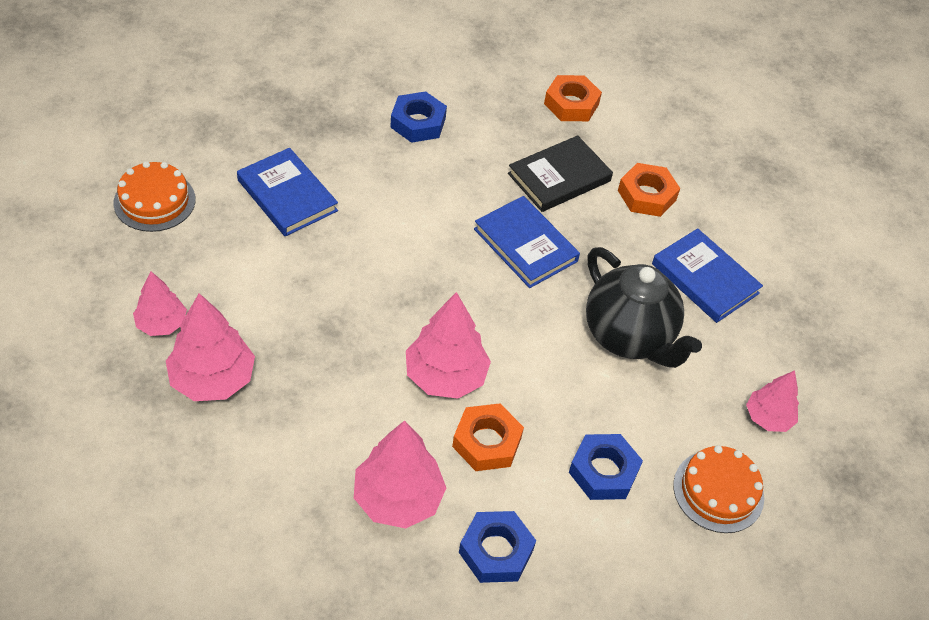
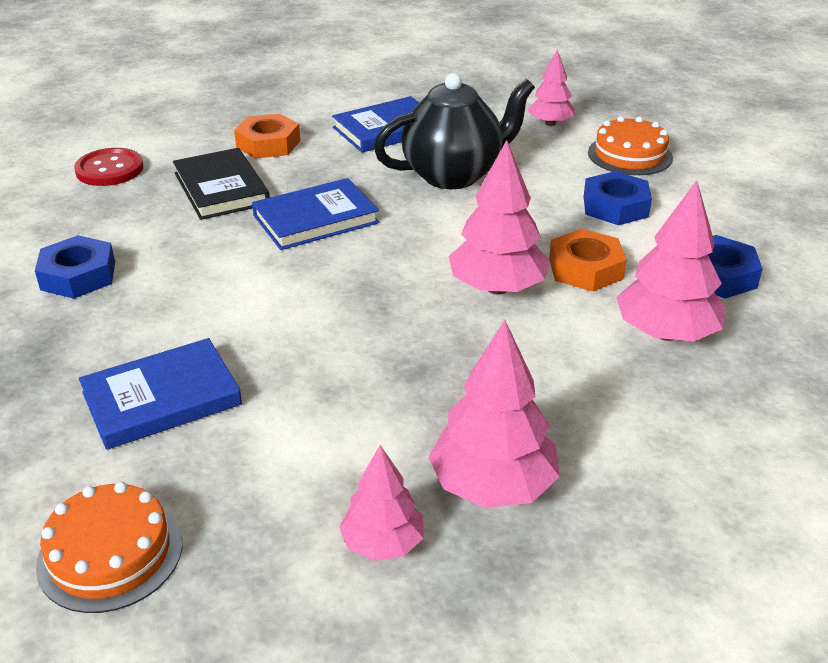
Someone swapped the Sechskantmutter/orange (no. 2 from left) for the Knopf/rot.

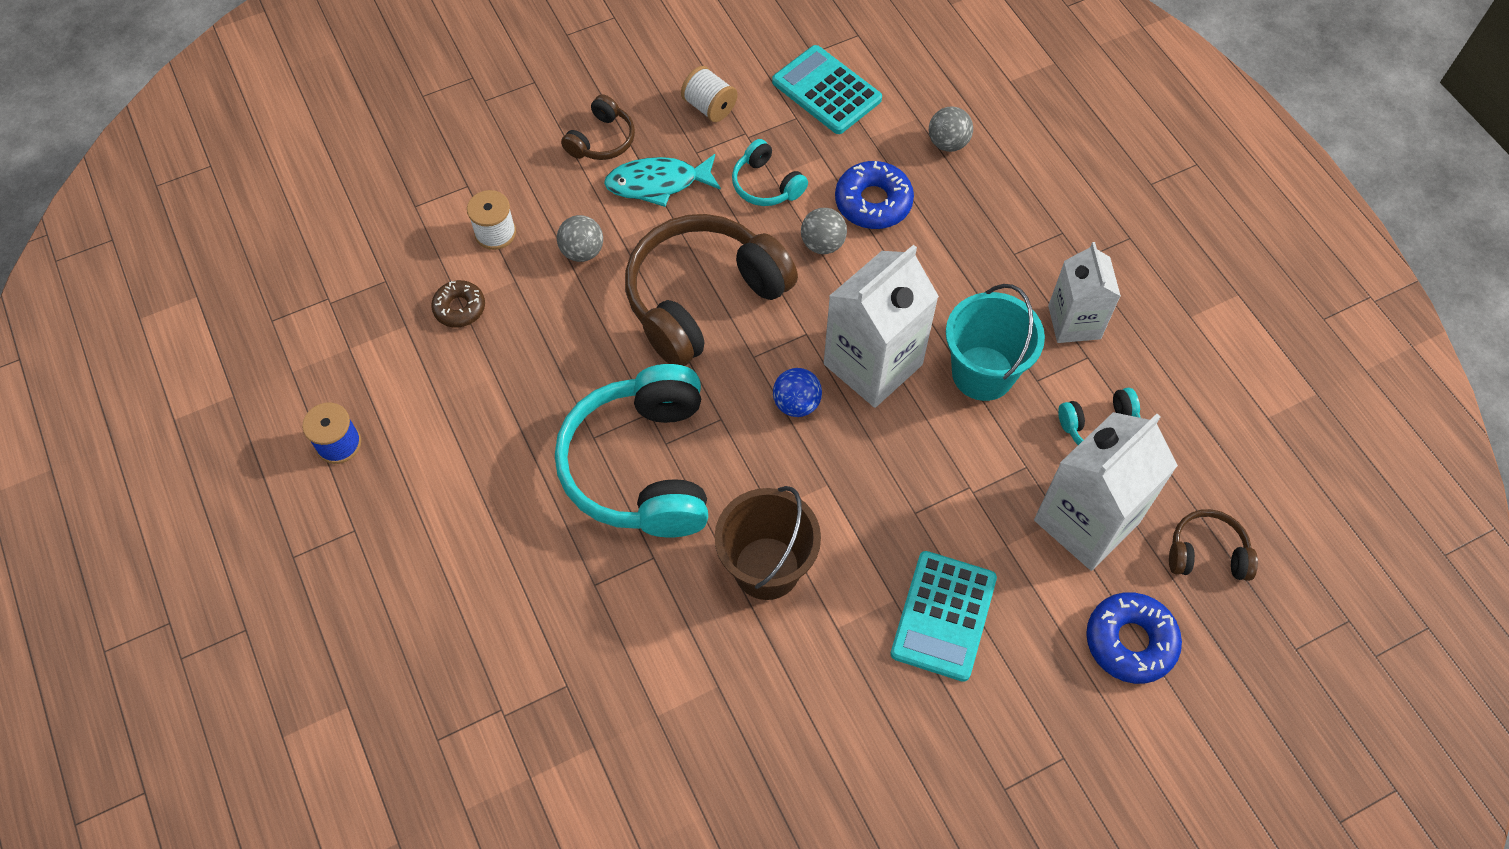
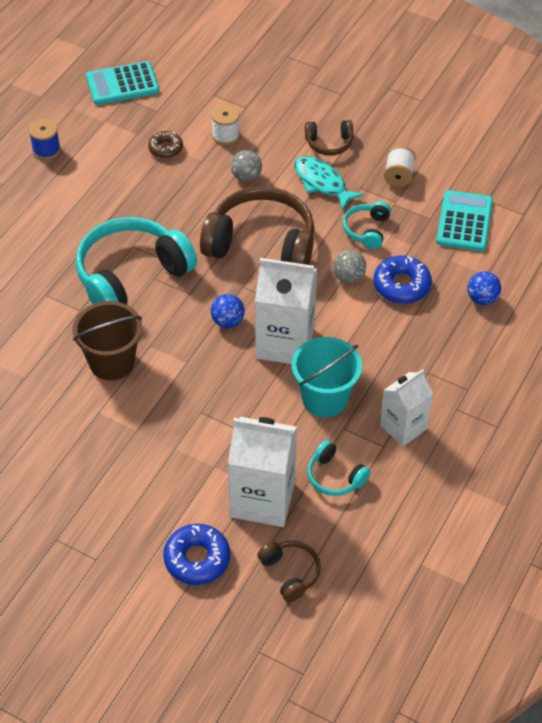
Someone carried the Taschenrechner/türkis (no. 2 from left in the first image). Someone repainted the Ball/grau (no. 3 from left), which became the Ball/blau (no. 2 from left).

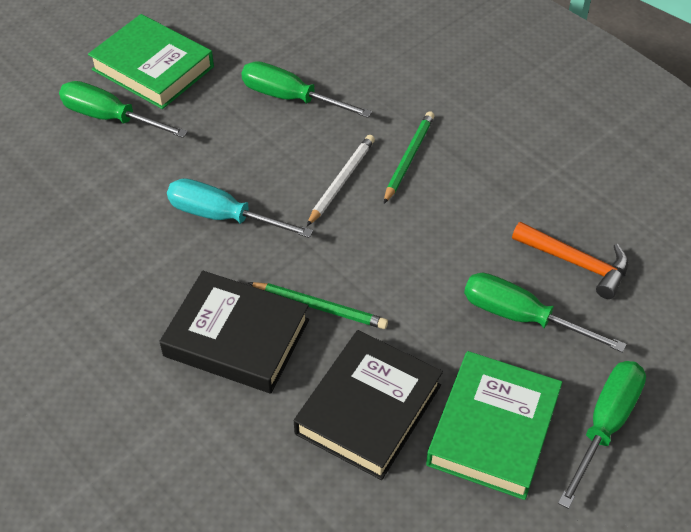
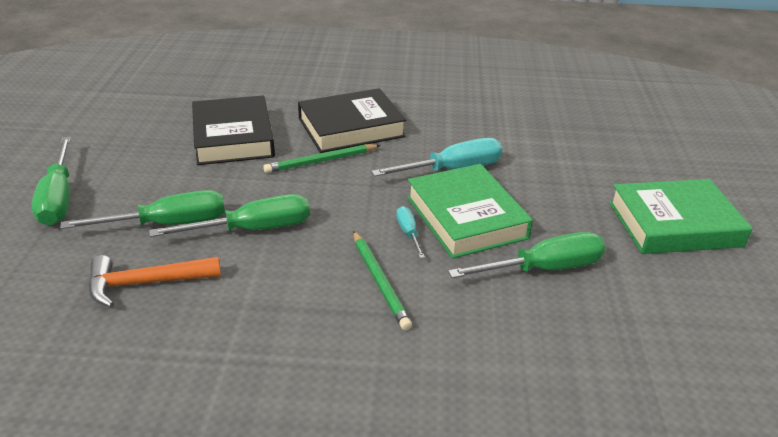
Someone carried the Schraubenzieher/grün (no. 1 from left in the first image). Someone swapped the Bleistift/weiß for the Schraubenzieher/türkis (no. 1 from left). Someone carried the Buch/grün (no. 2 from left in the first image).

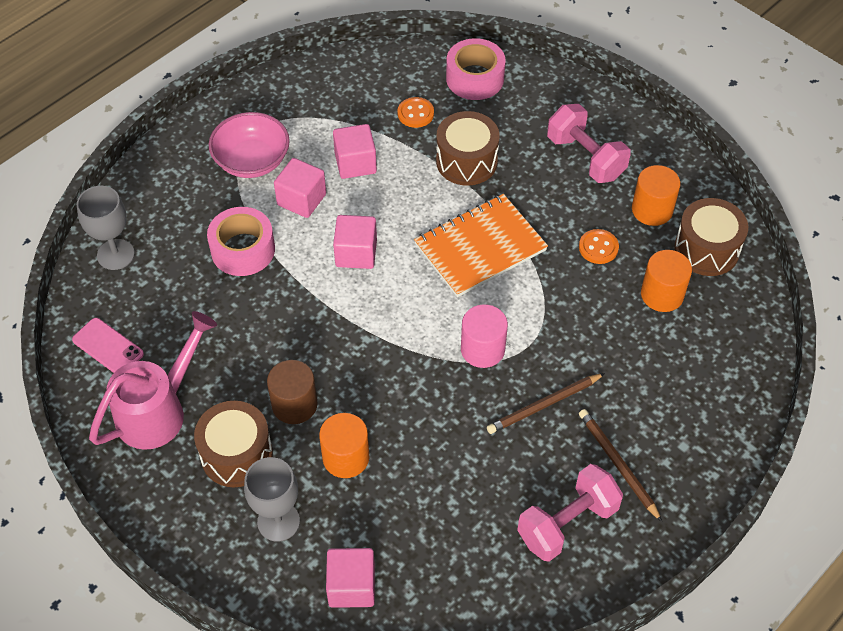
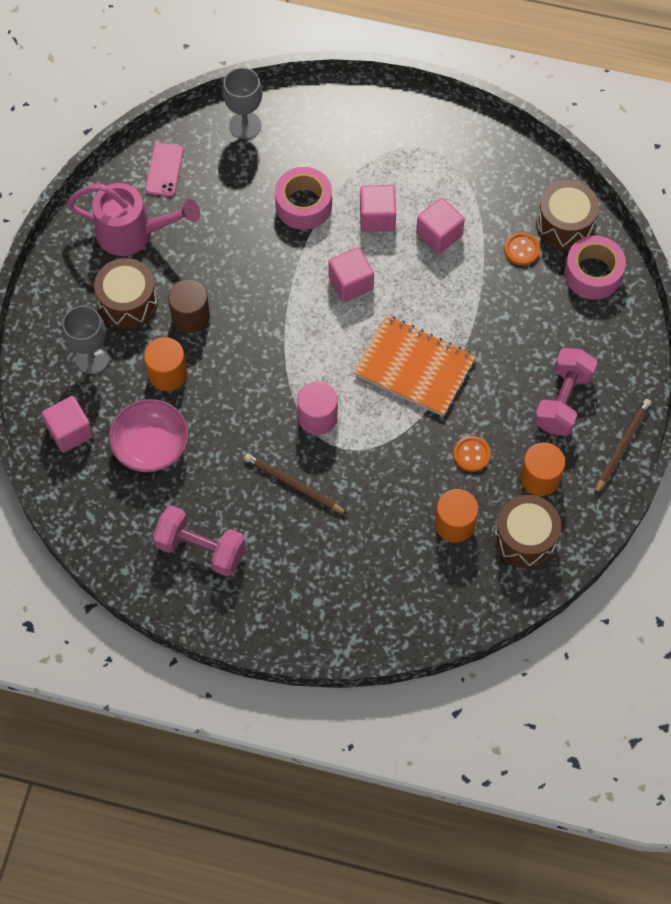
Someone carried the Schüssel/rosa. Someone carried the Trommel/braun (no. 2 from left in the first image). Someone carried the Bleistift/braun (no. 2 from left).

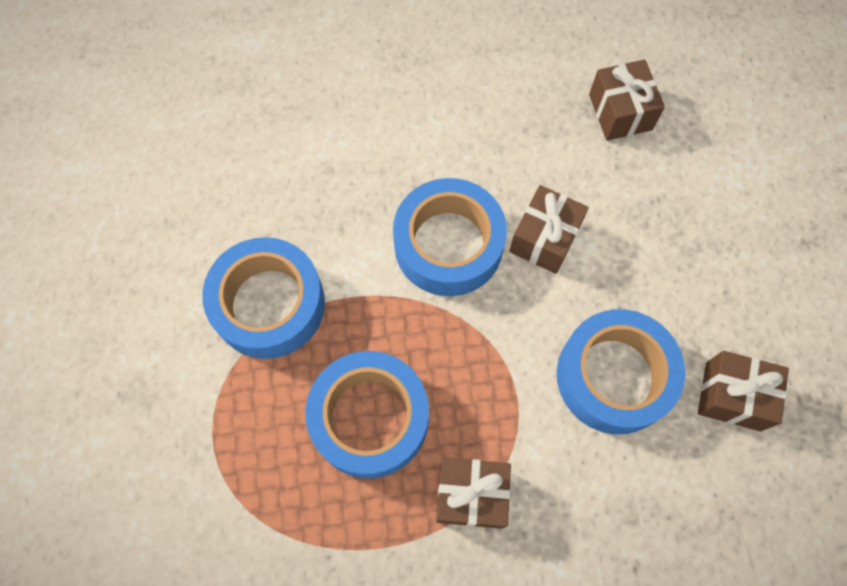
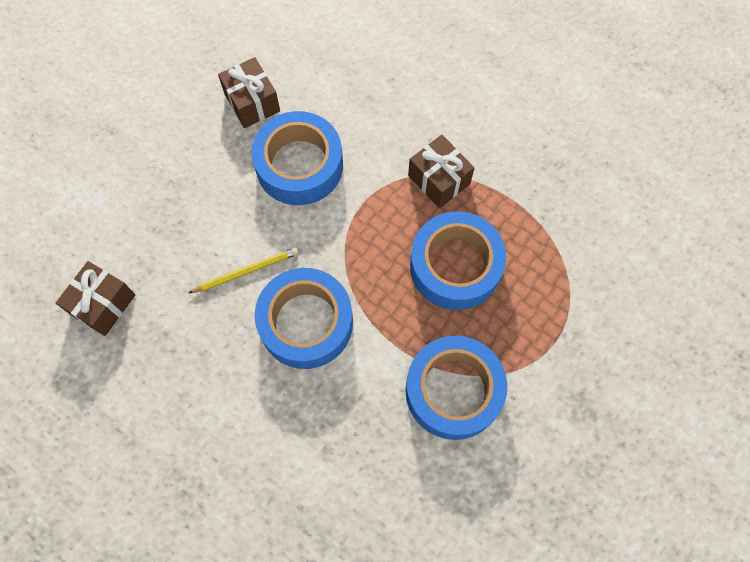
Someone swapped the Geschenk/braun (no. 2 from left) for the Bleistift/gelb.

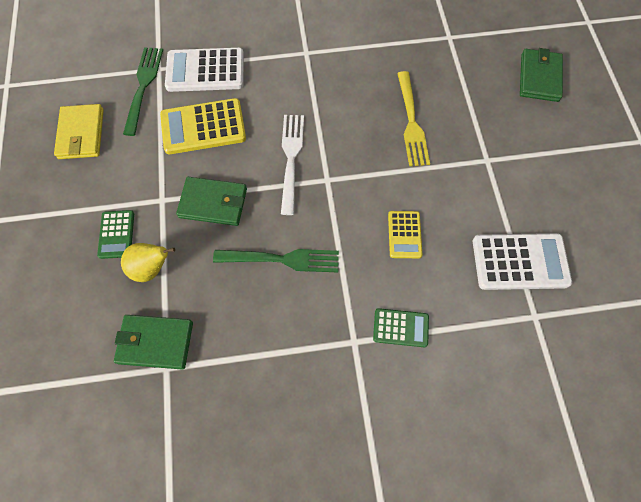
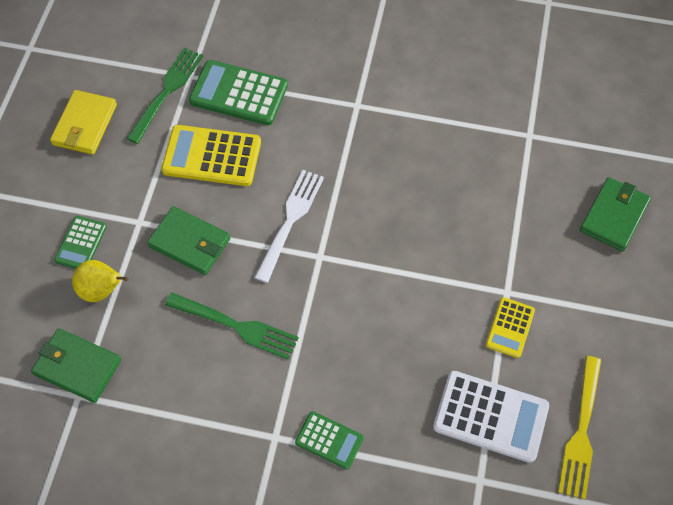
Someone repainted the Taschenrechner/weiß (no. 1 from left), which became the Taschenrechner/grün (no. 2 from left). Someone carried the Taschenrechner/gelb (no. 2 from left). Someone carried the Gabel/gelb.

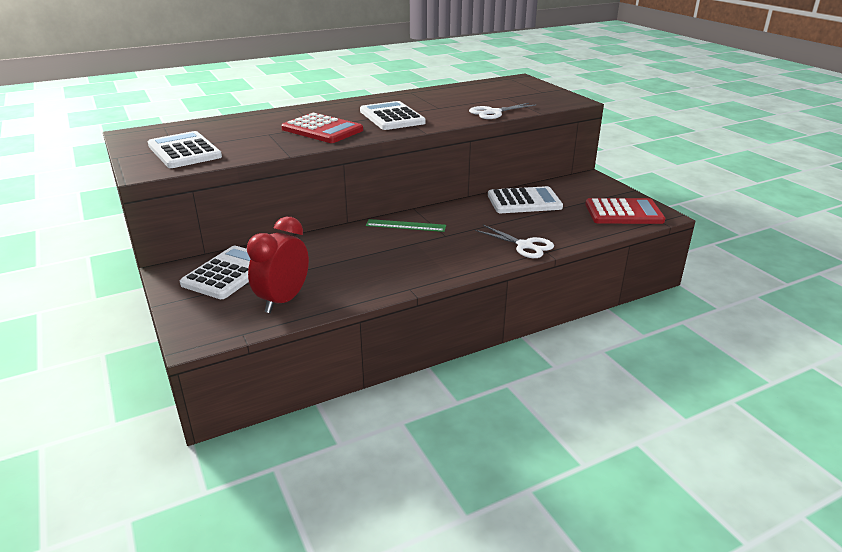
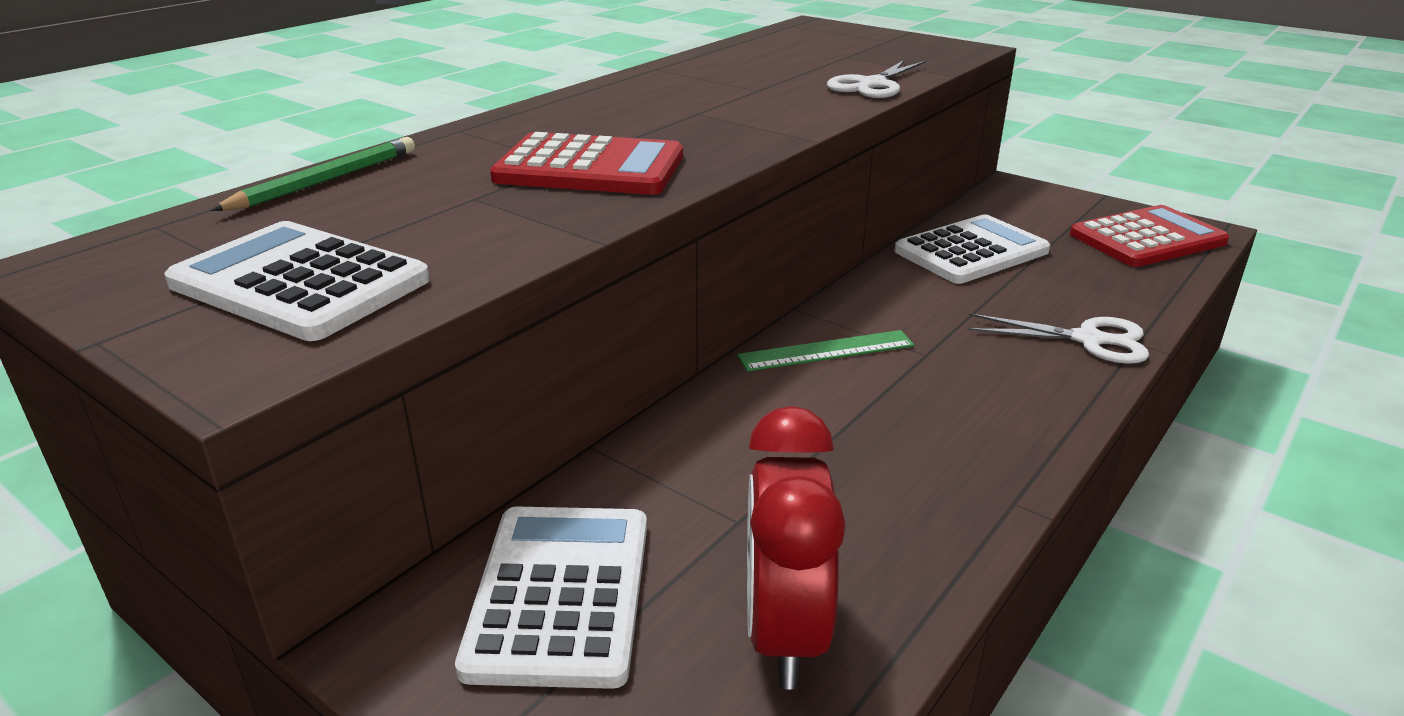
Someone put down the Bleistift/grün. Someone took away the Taschenrechner/weiß (no. 3 from left).

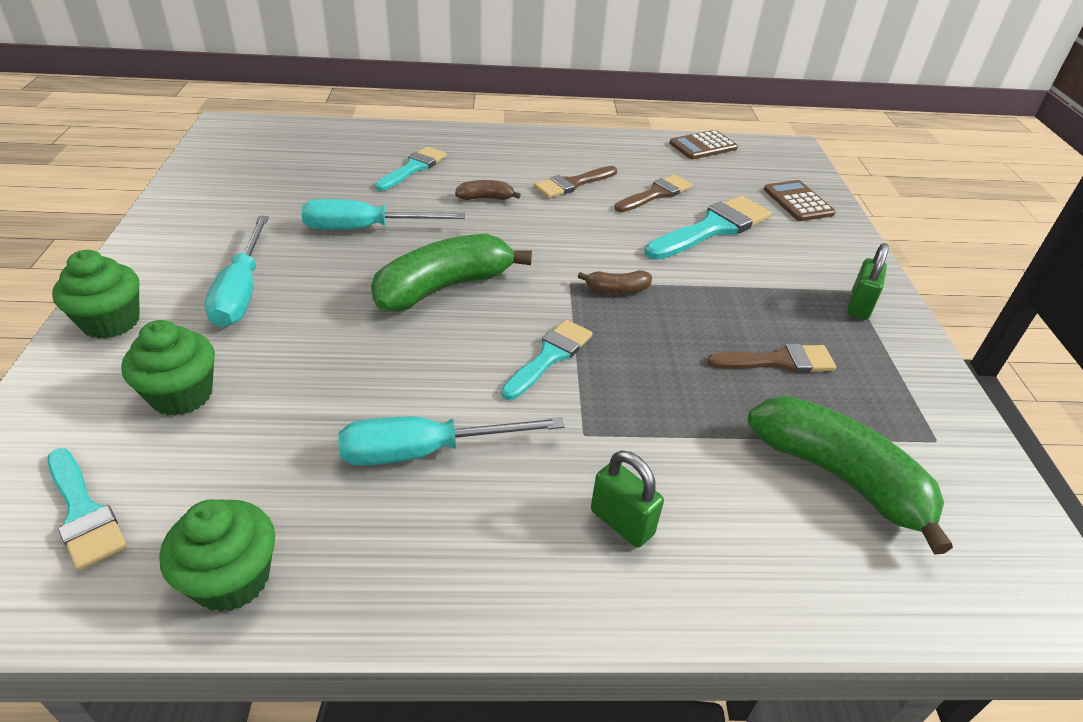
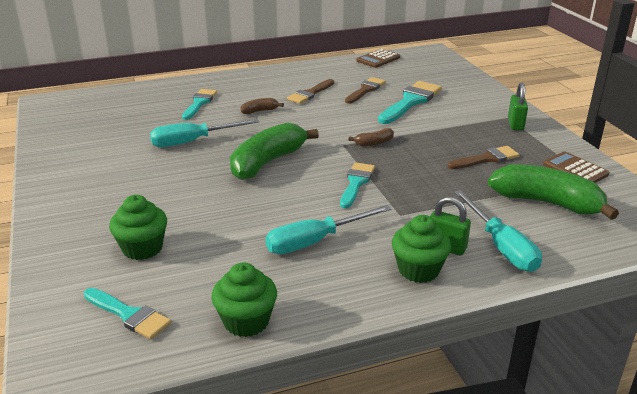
Someone carried the Muffin/grün (no. 1 from left in the first image). Someone carried the Schraubenzieher/türkis (no. 1 from left in the first image). Someone carried the Taschenrechner/braun (no. 2 from left).

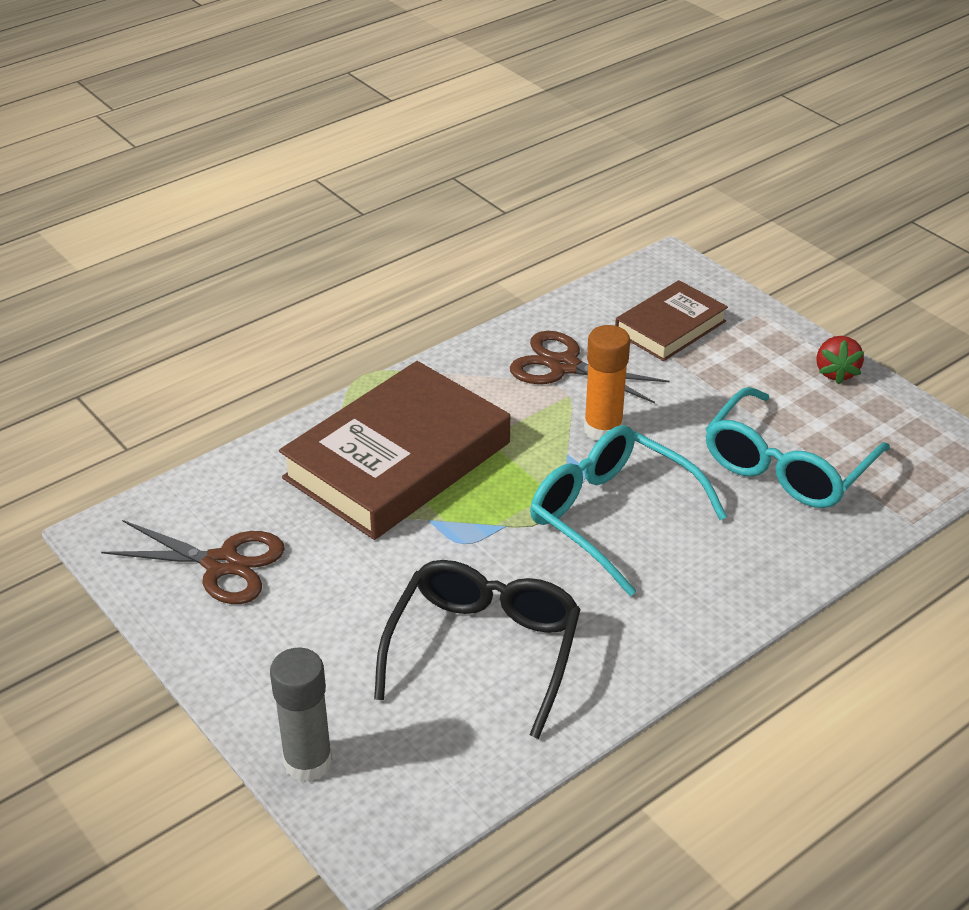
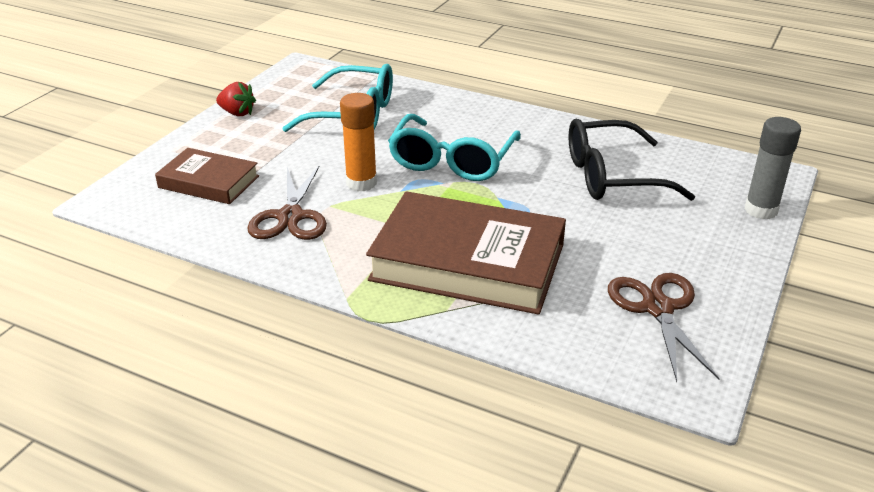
Someone rotated the Erdbeere/rot by 45 degrees clockwise.

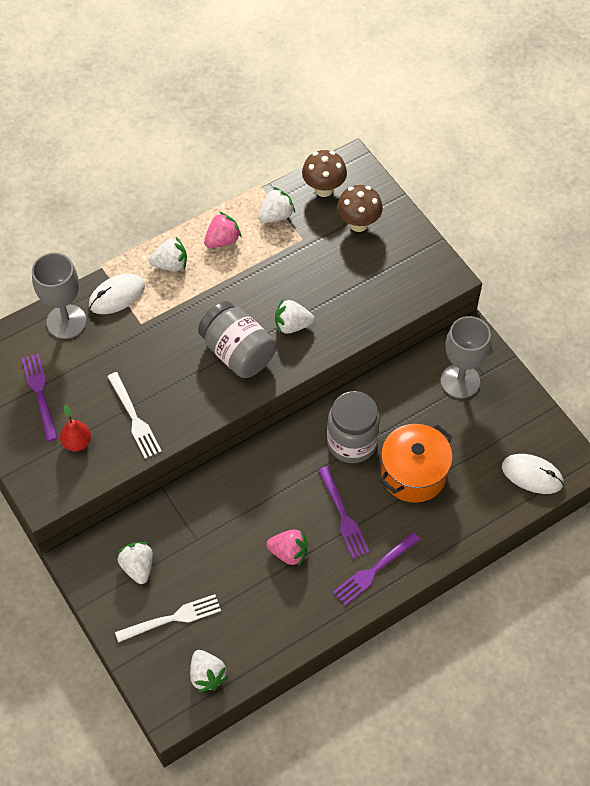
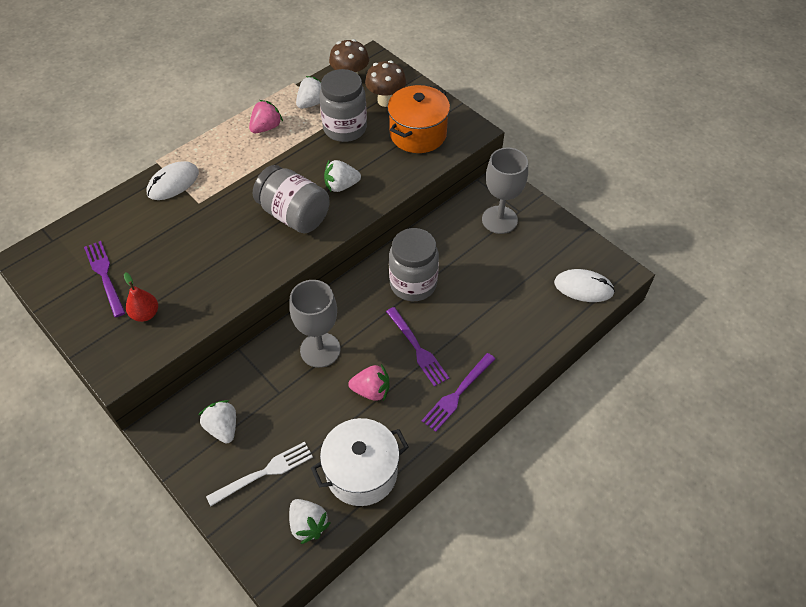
Someone carried the Kelch/grau (no. 1 from left). Someone put down the Kochtopf/weiß. Someone put down the Einmachglas/grau (no. 2 from left). Someone carried the Kochtopf/orange. Someone took away the Gabel/weiß (no. 1 from left). Someone took away the Erdbeere/weiß (no. 2 from left).

